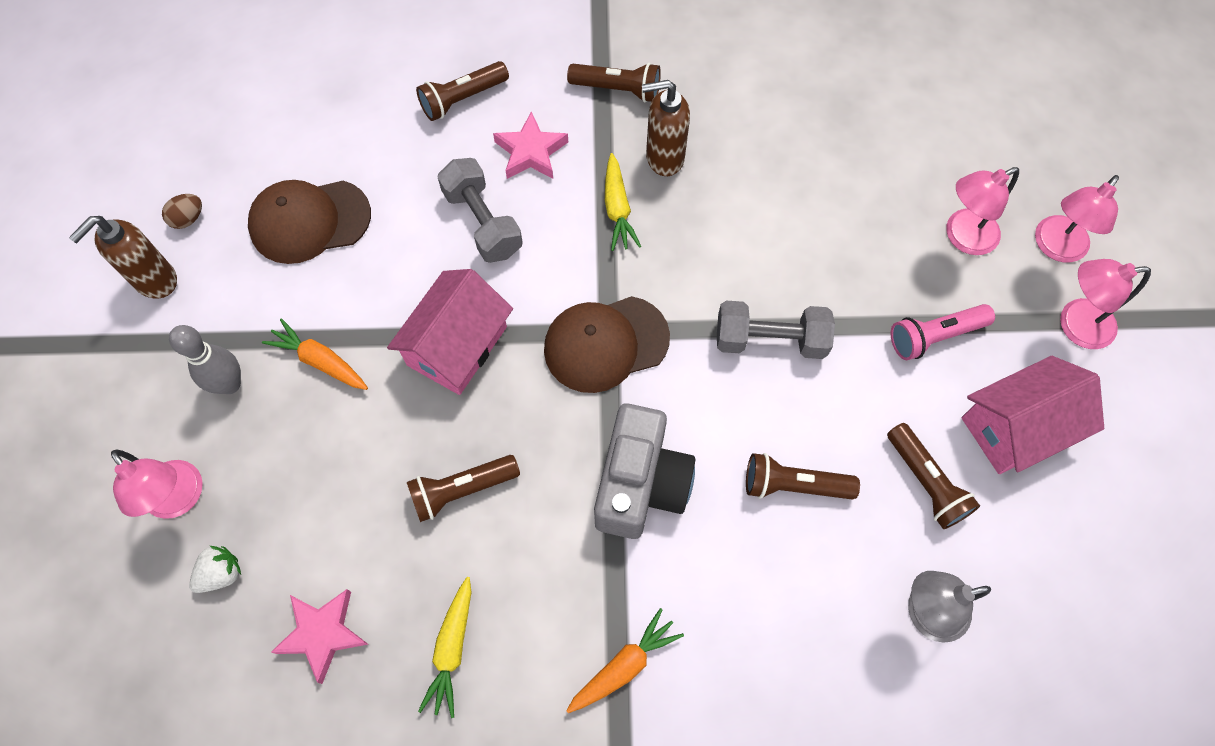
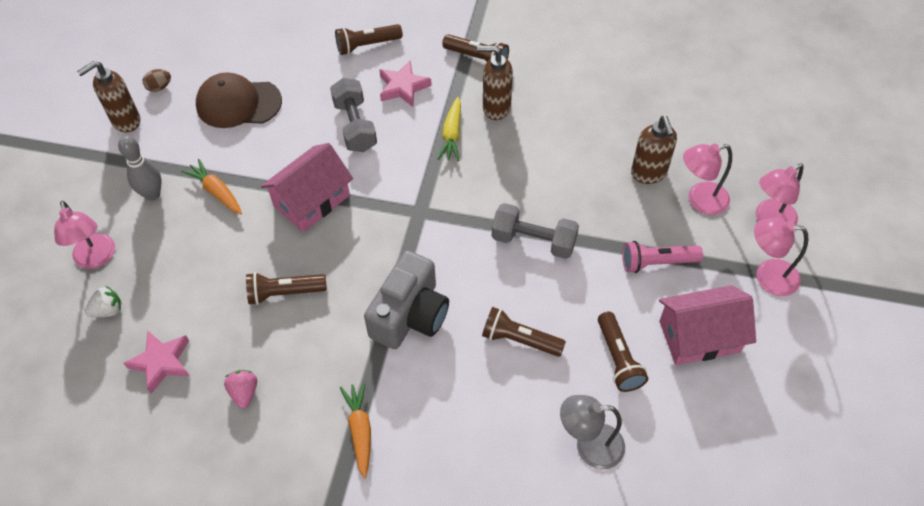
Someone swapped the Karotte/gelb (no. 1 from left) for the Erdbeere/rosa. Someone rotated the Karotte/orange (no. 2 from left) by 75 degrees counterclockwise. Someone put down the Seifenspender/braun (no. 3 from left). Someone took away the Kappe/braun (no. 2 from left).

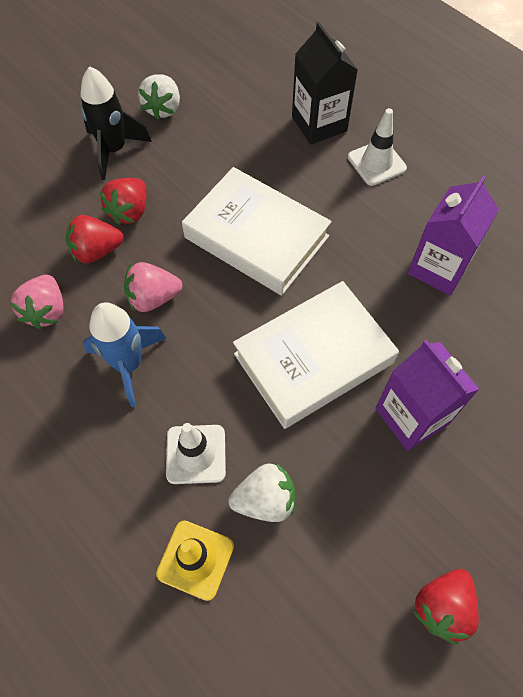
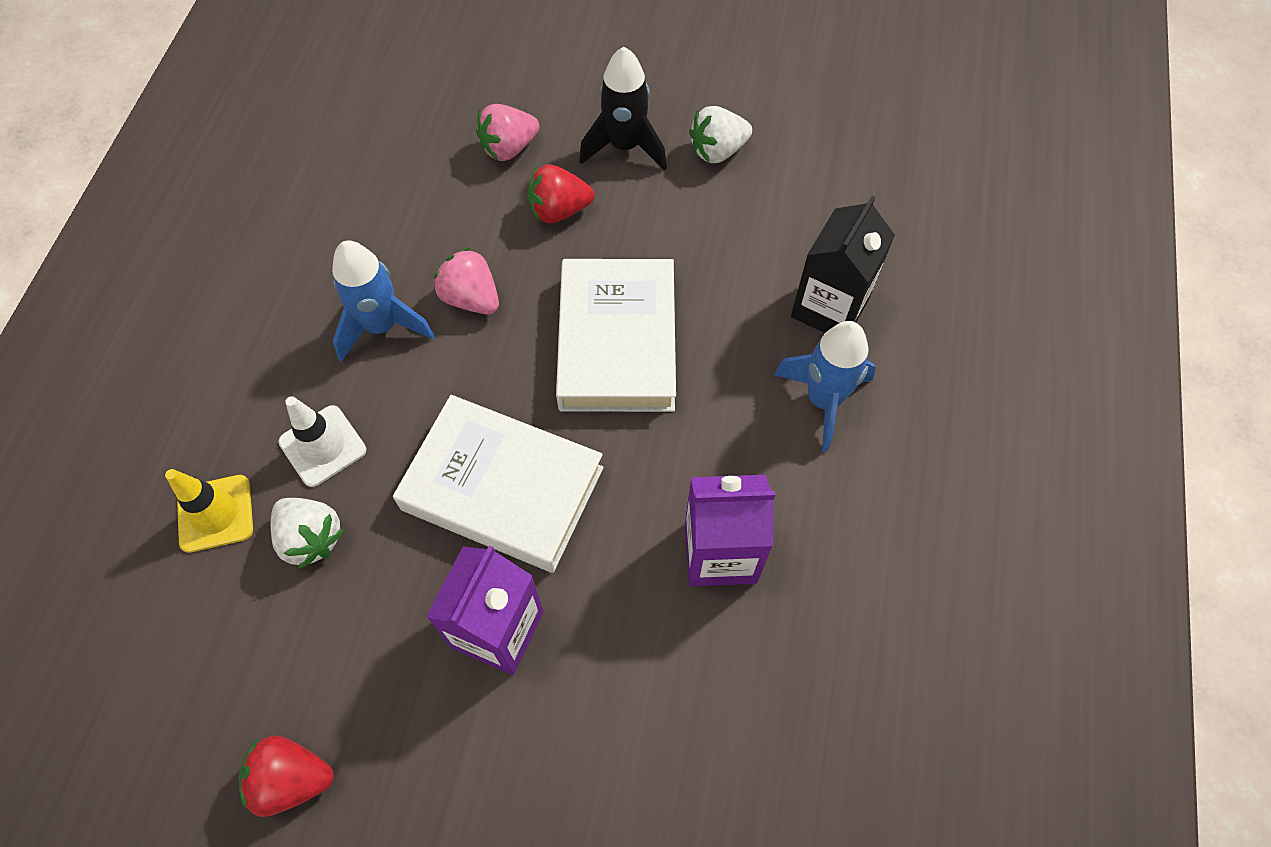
Someone carried the Erdbeere/rosa (no. 1 from left in the first image). Someone swapped the Leitkegel/weiß (no. 2 from left) for the Rakete/blau (no. 2 from left). Someone took away the Erdbeere/rot (no. 1 from left).

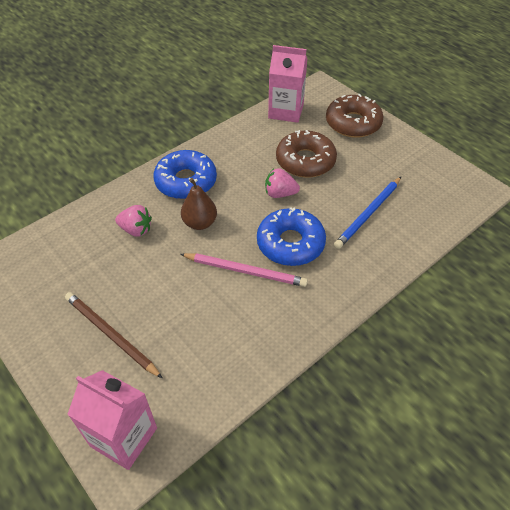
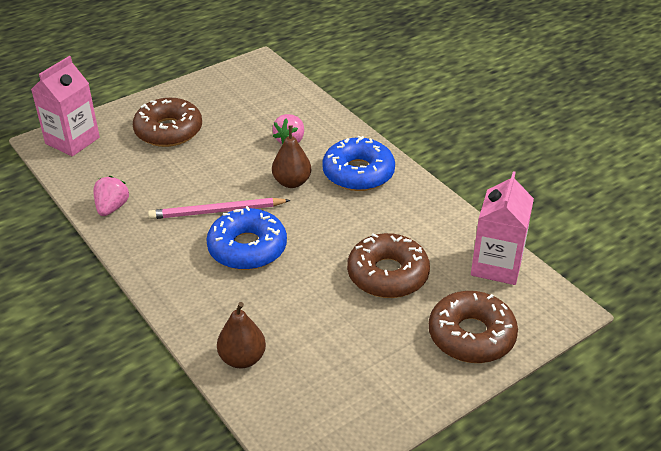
Someone carried the Erdbeere/rosa (no. 2 from left in the first image). Someone swapped the Bleistift/braun for the Donut/braun (no. 1 from left). Someone rotated the Bleistift/rosa by 60 degrees clockwise. Someone put down the Birne/braun (no. 1 from left). Someone took away the Bleistift/blau.

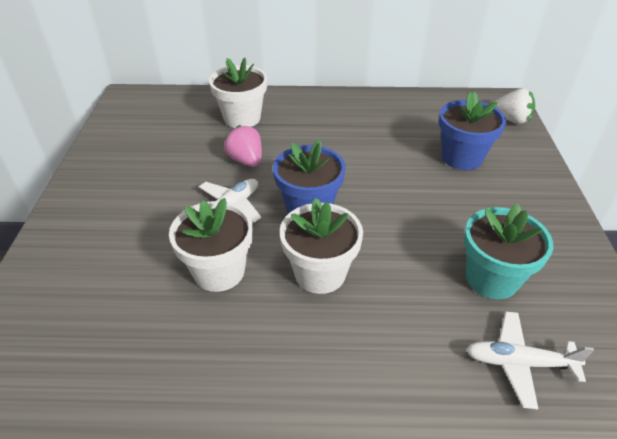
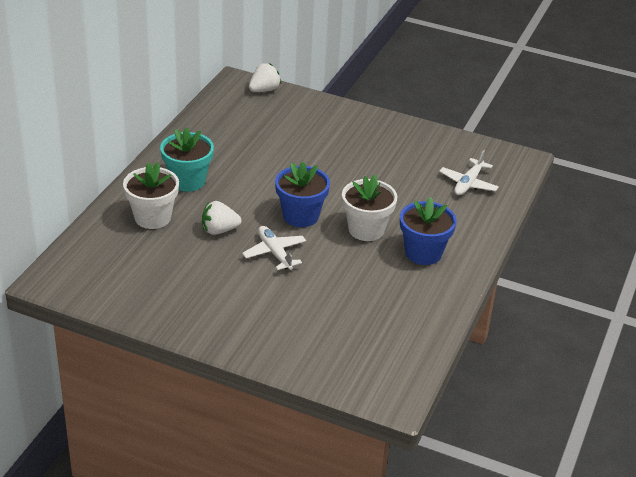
Someone carried the Blumentopf/türkis. Someone repainted the Erdbeere/rosa, which became the Erdbeere/weiß (no. 1 from left). Someone carried the Blumentopf/blau (no. 2 from left). Someone took away the Blumentopf/weiß (no. 1 from left).

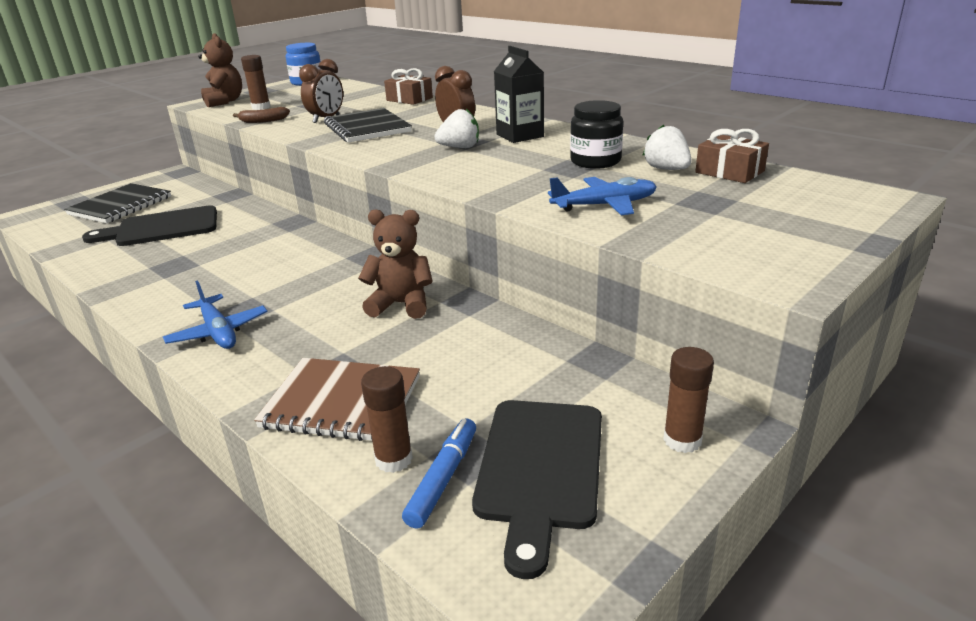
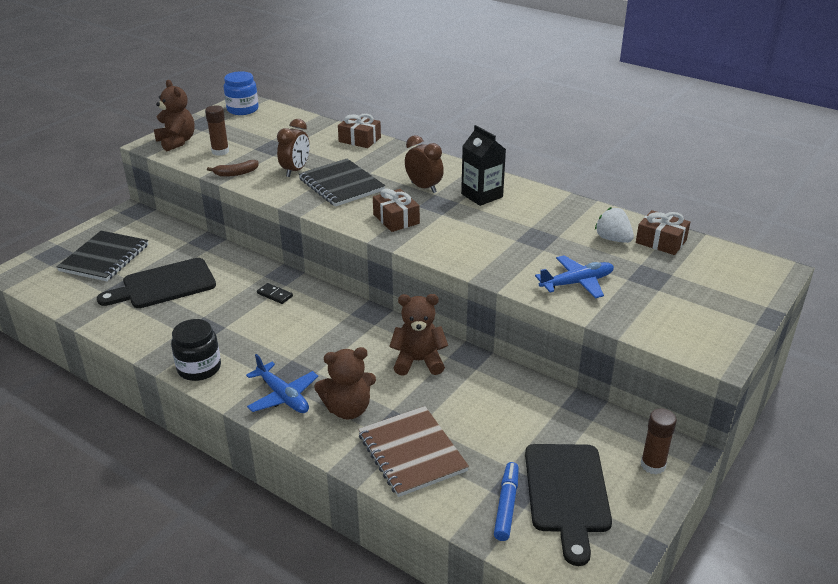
Someone carried the Einmachglas/schwarz. Someone put down the Dominostein/schwarz. Someone put down the Teddybär/braun (no. 2 from left). Someone rotated the Notizbuch/braun by 60 degrees clockwise. Someone put down the Geschenk/braun (no. 2 from left). Someone took away the Klebestift/braun (no. 2 from left). Someone took away the Erdbeere/weiß (no. 1 from left).

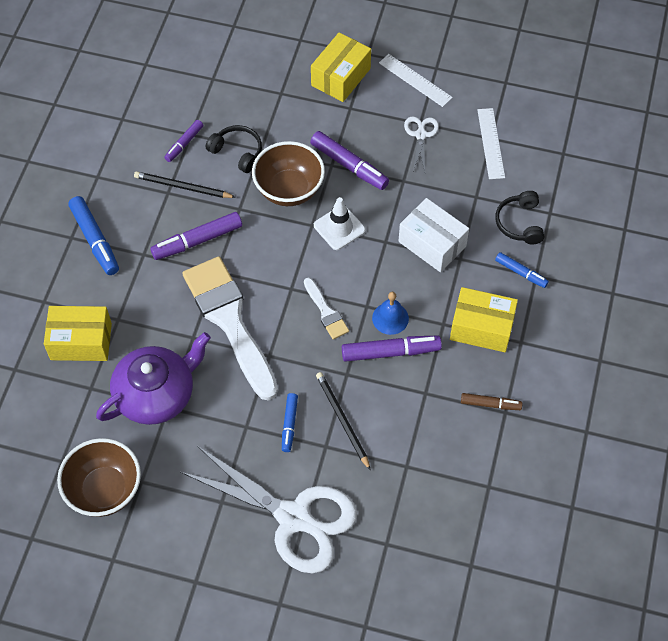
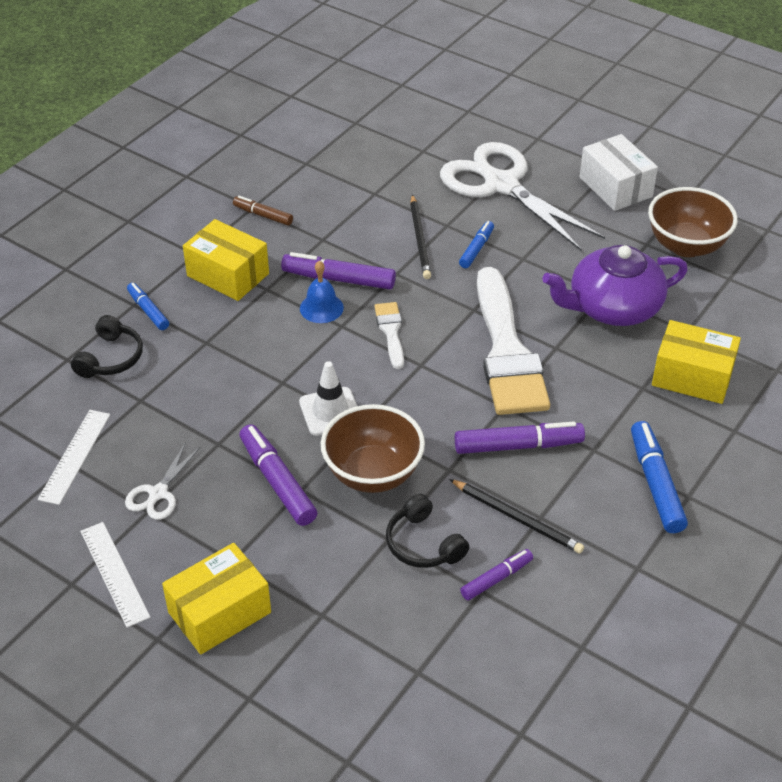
Someone carried the Schachtel/weiß.

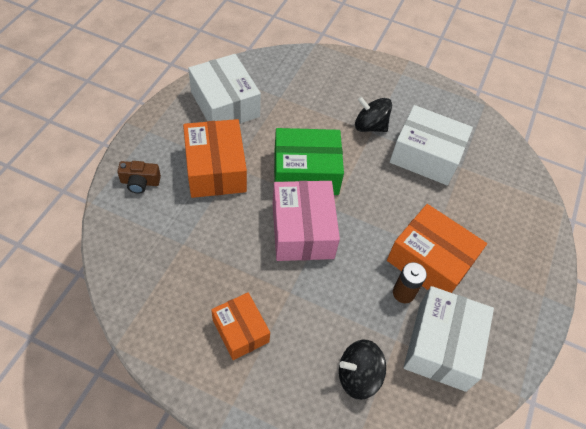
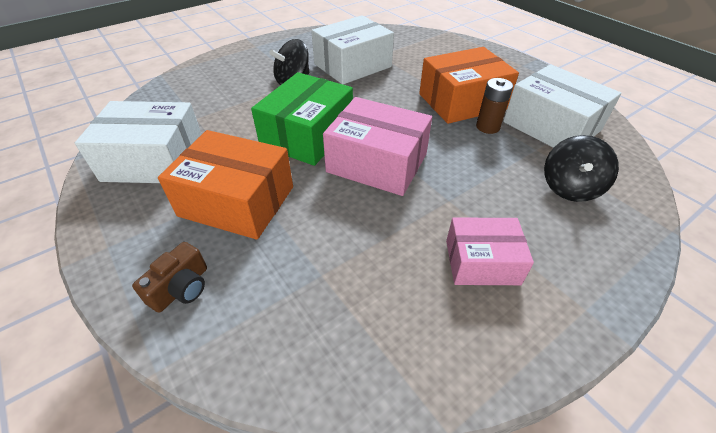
Someone repainted the Schachtel/orange (no. 2 from left), which became the Schachtel/rosa (no. 2 from left).

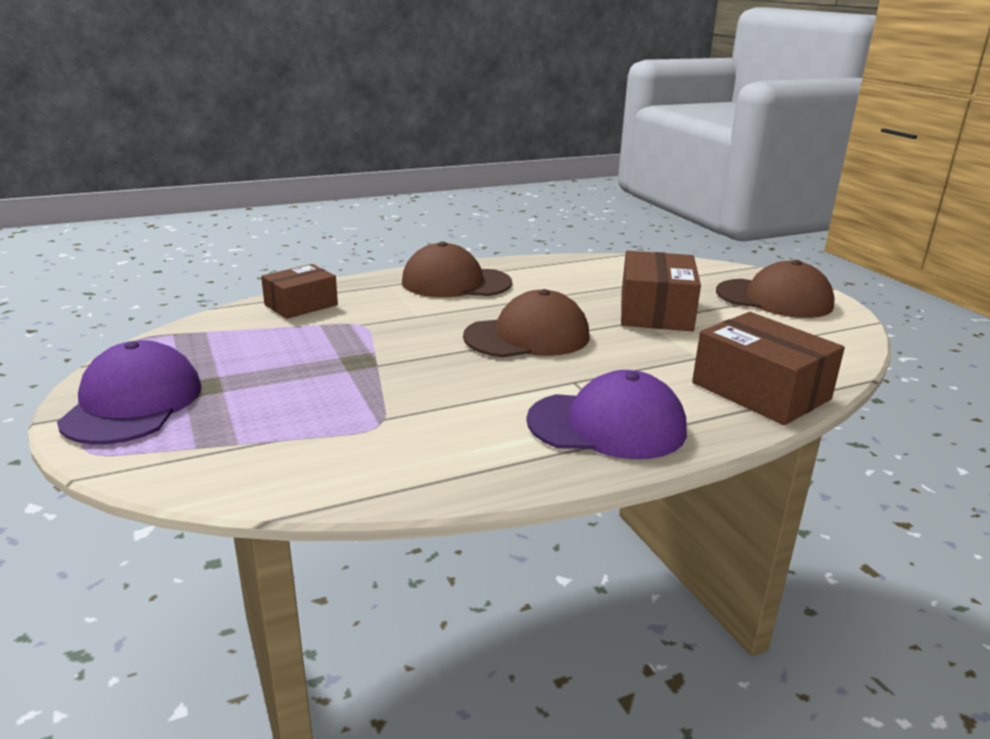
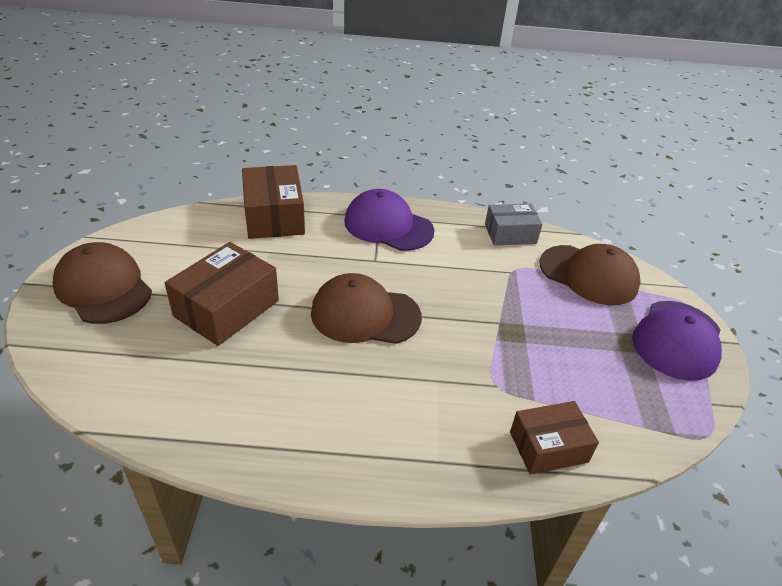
Someone put down the Schachtel/grau. Someone carried the Kappe/braun (no. 1 from left in the first image).

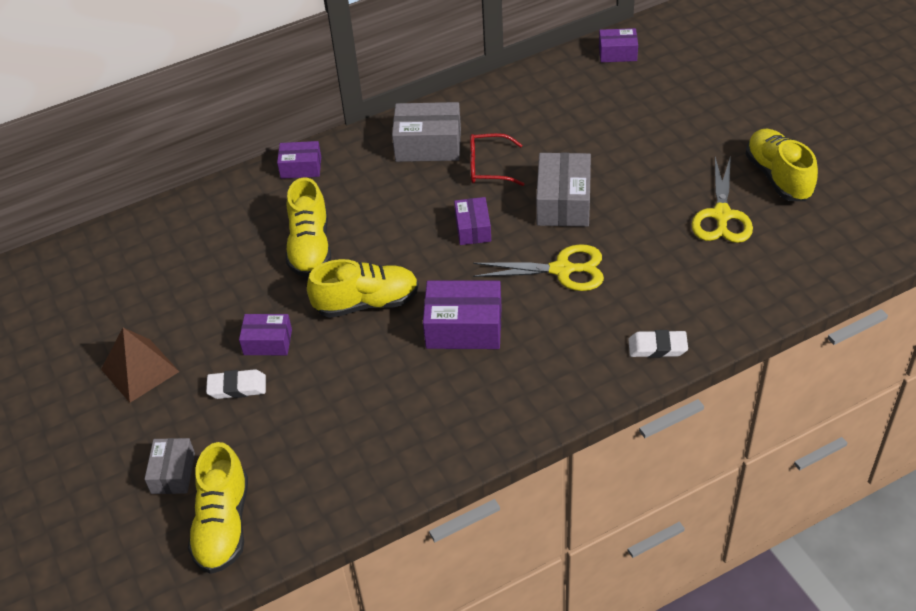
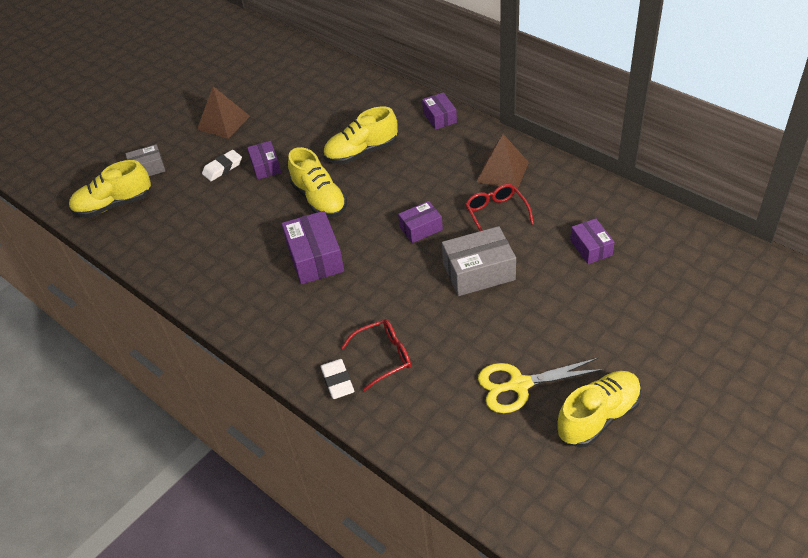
Someone rotated the Radiergummi/weiß (no. 1 from left) by 75 degrees clockwise. Someone put down the Brille/rot (no. 1 from left). Someone swapped the Schachtel/grau (no. 2 from left) for the Pyramide/braun (no. 2 from left). Someone carried the Schachtel/lila (no. 5 from left). Someone took away the Schere/gelb (no. 1 from left).

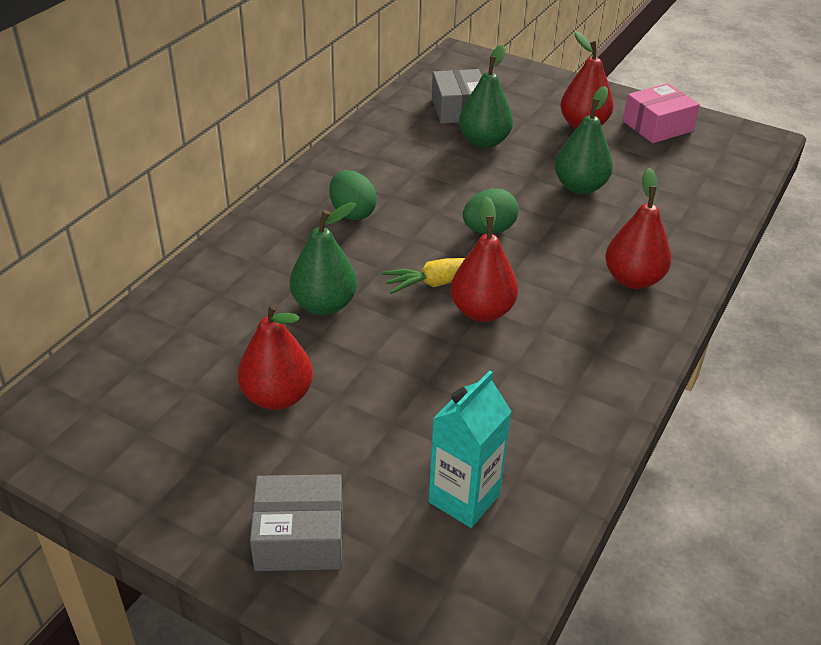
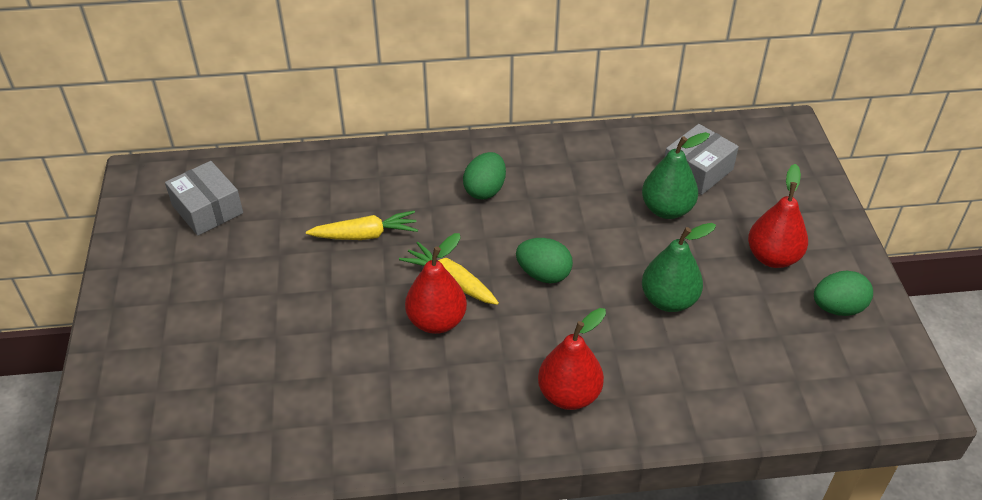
Someone carried the Schachtel/grau (no. 1 from left). Someone swapped the Birne/grün (no. 1 from left) for the Karotte/gelb (no. 1 from left). Someone swapped the Schachtel/rosa for the Ei/grün (no. 3 from left). Someone took away the Birne/rot (no. 1 from left). Someone took away the Getränkekarton/türkis.

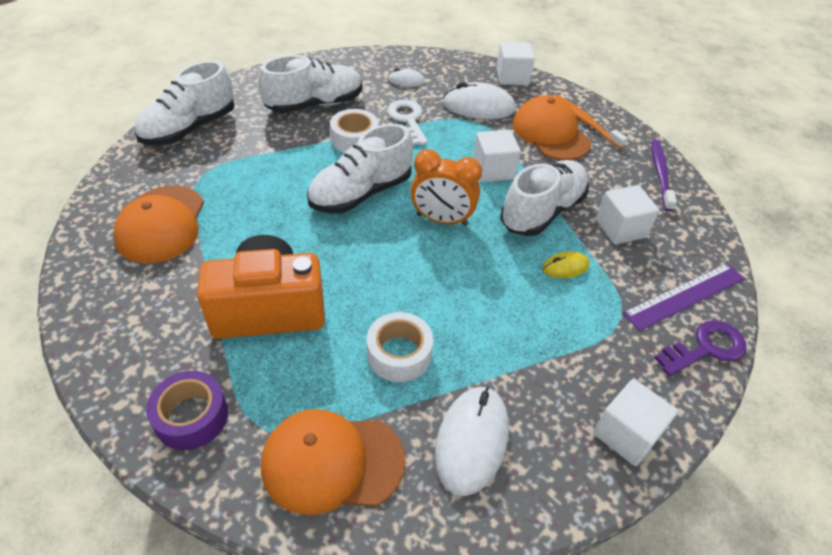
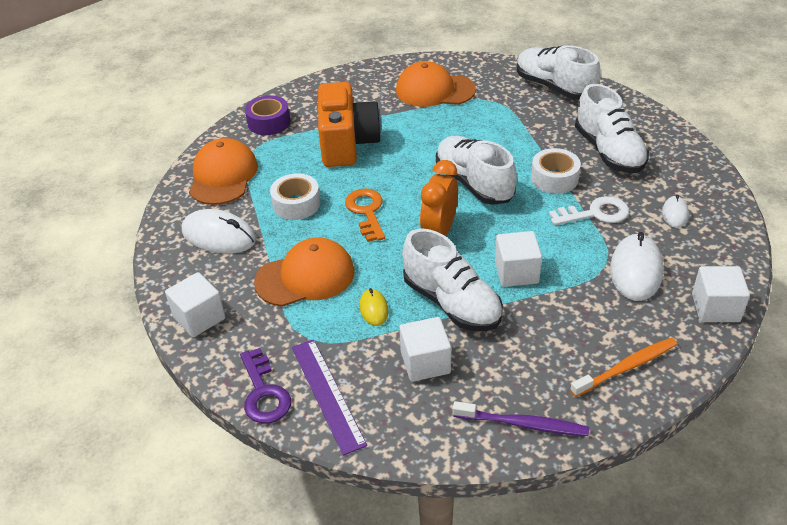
Someone carried the Kappe/orange (no. 3 from left in the first image). Someone put down the Schlüssel/orange.

